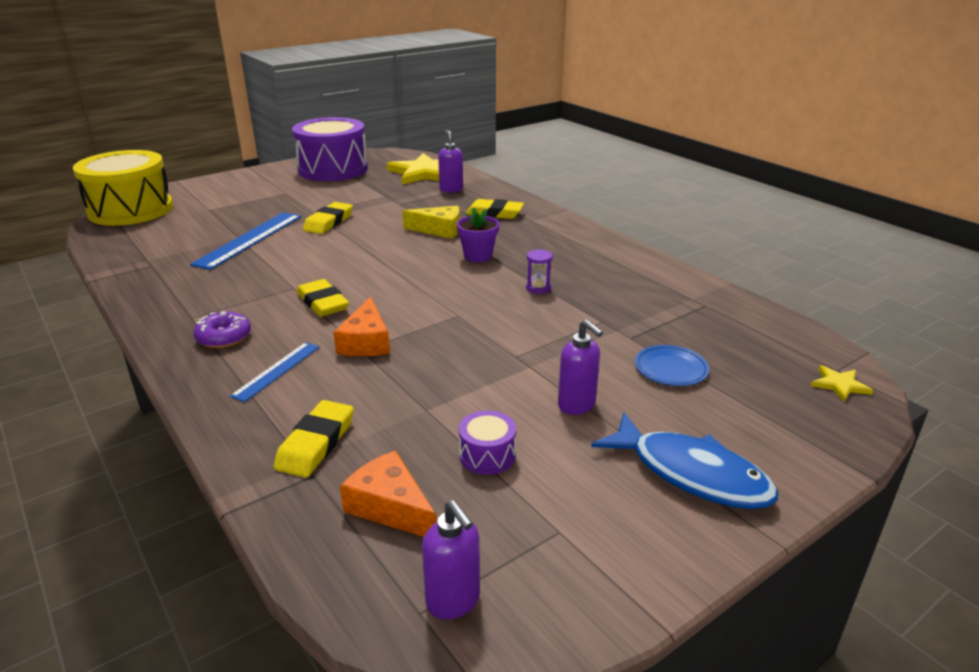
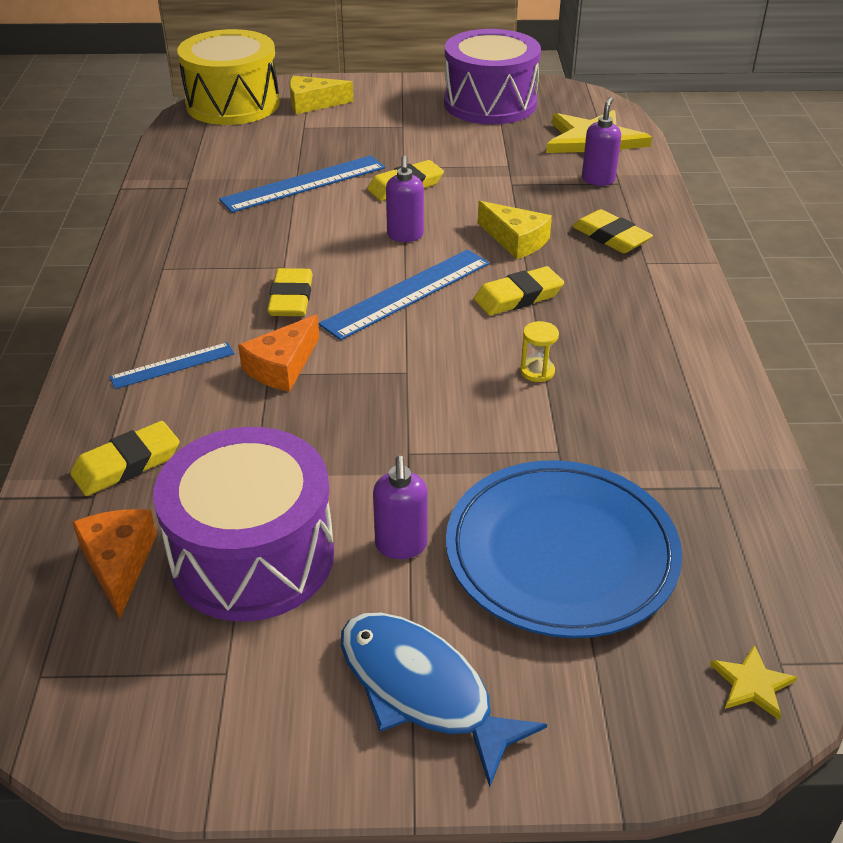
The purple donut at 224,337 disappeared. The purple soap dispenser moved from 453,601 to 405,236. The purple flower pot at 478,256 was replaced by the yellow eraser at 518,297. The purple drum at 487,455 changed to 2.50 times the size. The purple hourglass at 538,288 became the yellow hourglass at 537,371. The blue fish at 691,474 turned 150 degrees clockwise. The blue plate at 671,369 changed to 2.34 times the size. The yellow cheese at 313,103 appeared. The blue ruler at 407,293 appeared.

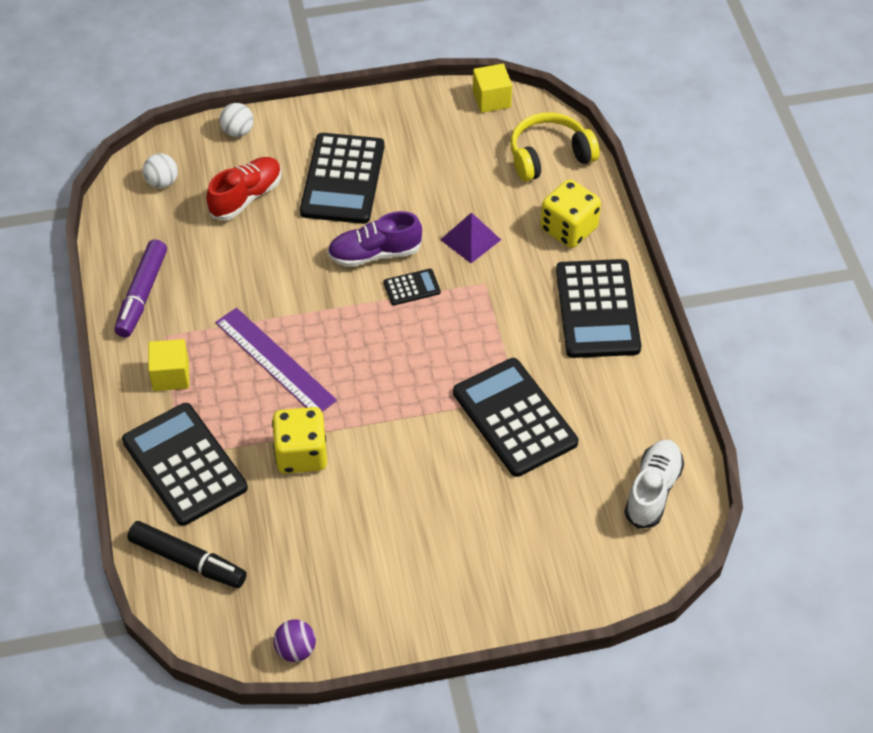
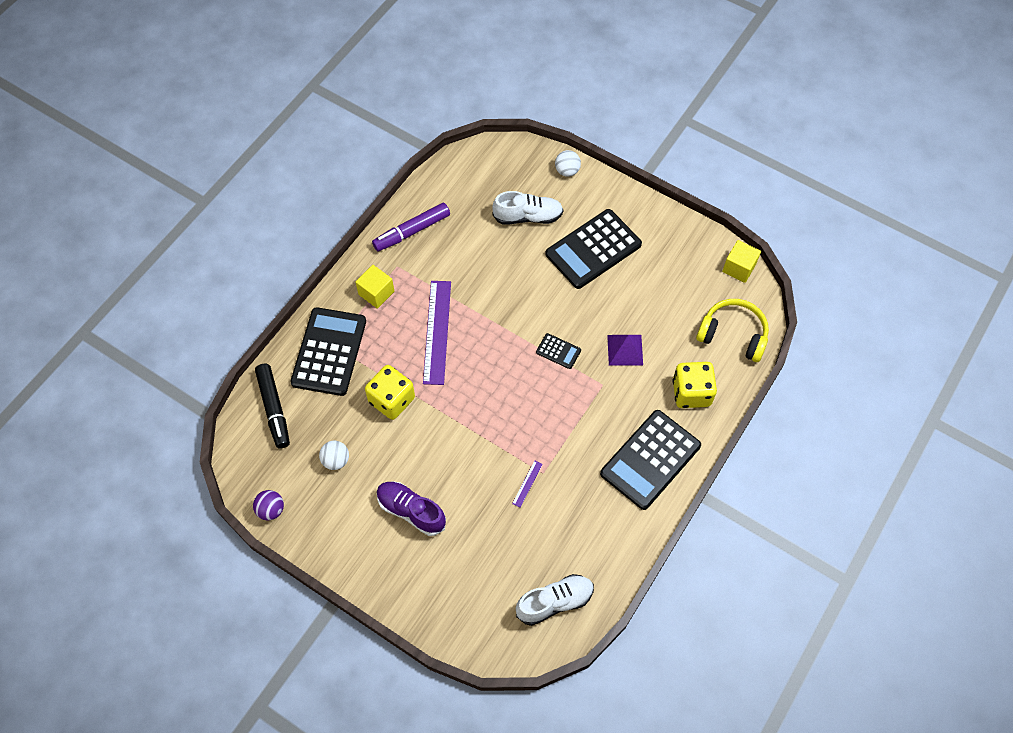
The white ball moved from 162,182 to 336,460. The red shoe at 246,197 became the white shoe at 528,216. The purple shoe moved from 375,254 to 411,511. The black calculator at 514,418 was replaced by the purple ruler at 527,483.

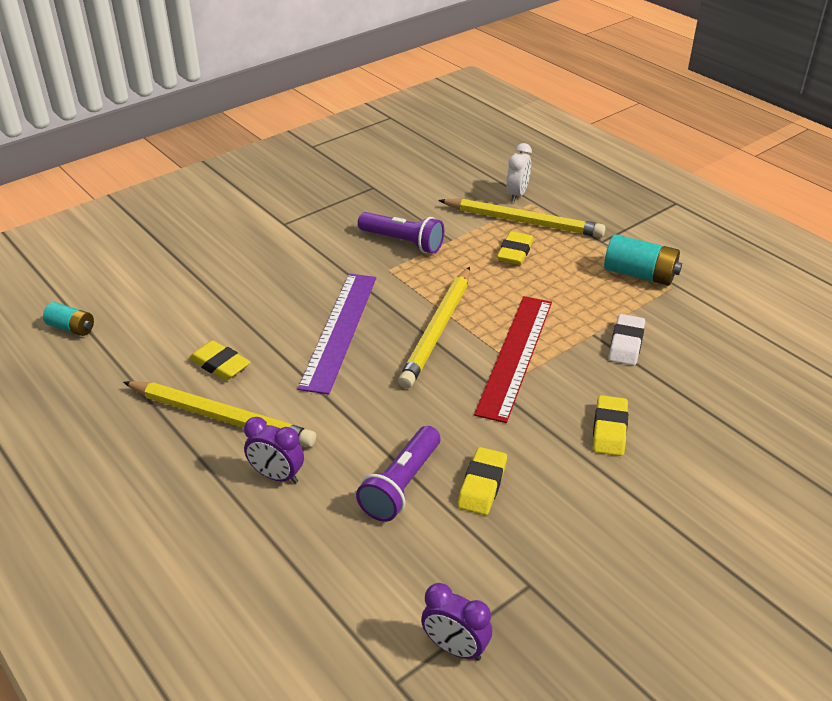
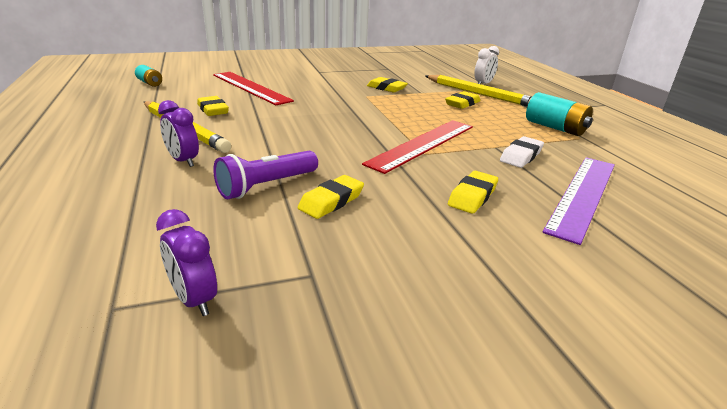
The purple ruler moved from 339,330 to 582,195. The purple flashlight at 402,242 was replaced by the yellow eraser at 386,88. The yellow pencil at 437,330 disappeared. The red ruler at 250,87 appeared.

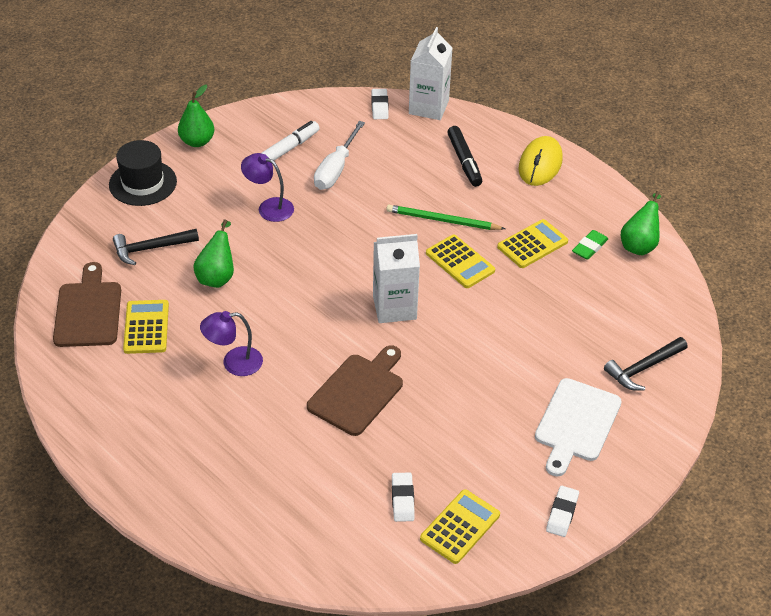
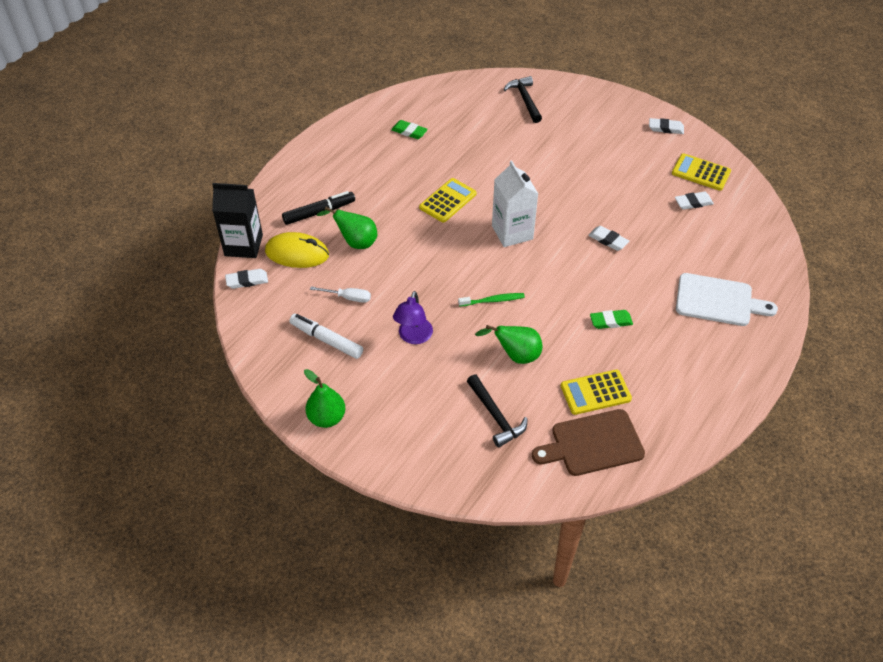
The black hat at 143,183 disappeared. The purple lamp at 234,363 was replaced by the green eraser at 611,321. The brown cutting board at 358,392 was replaced by the white eraser at 608,240. The white screwdriver at 336,169 changed to 0.60 times the size. The green pencil at 442,220 disappeared. The white carton at 428,107 became the black carton at 243,245. The yellow calculator at 532,244 disappeared. The yellow mouse moved from 540,164 to 297,253. The white cutting board moved from 576,424 to 718,301. The black hammer at 643,368 turned 150 degrees counterclockwise. The green pear moved from 639,245 to 355,242. The green toothbrush at 493,300 appeared.

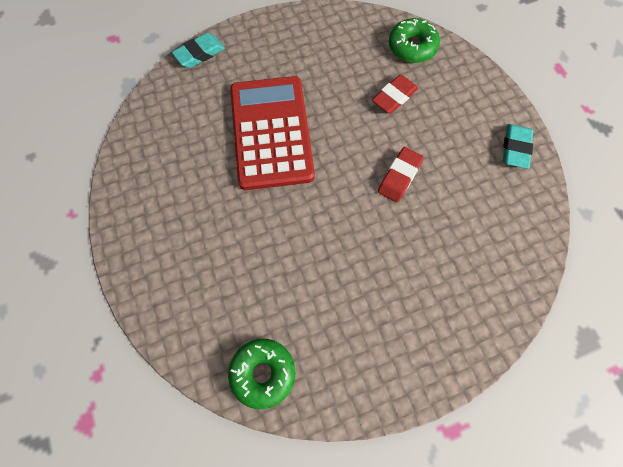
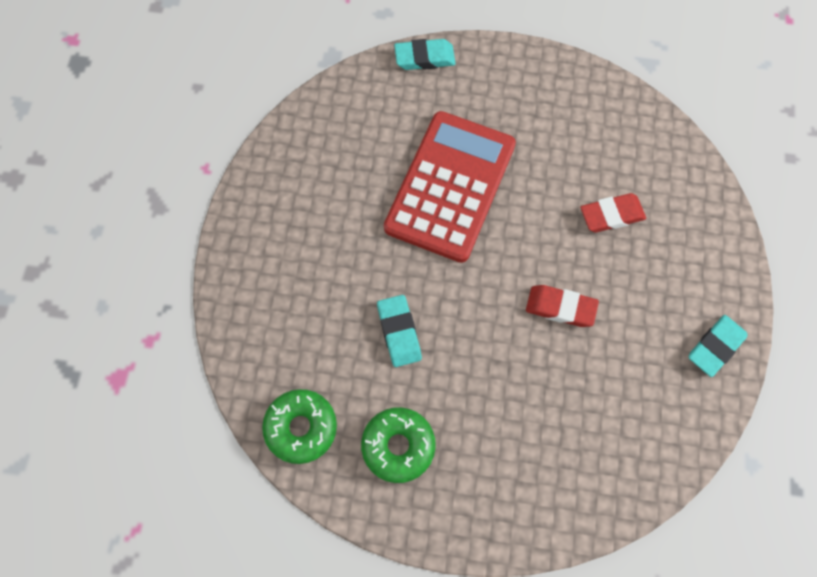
The red eraser at 399,176 turned 45 degrees clockwise. The green donut moved from 412,47 to 398,446. The turquoise eraser at 399,332 appeared.

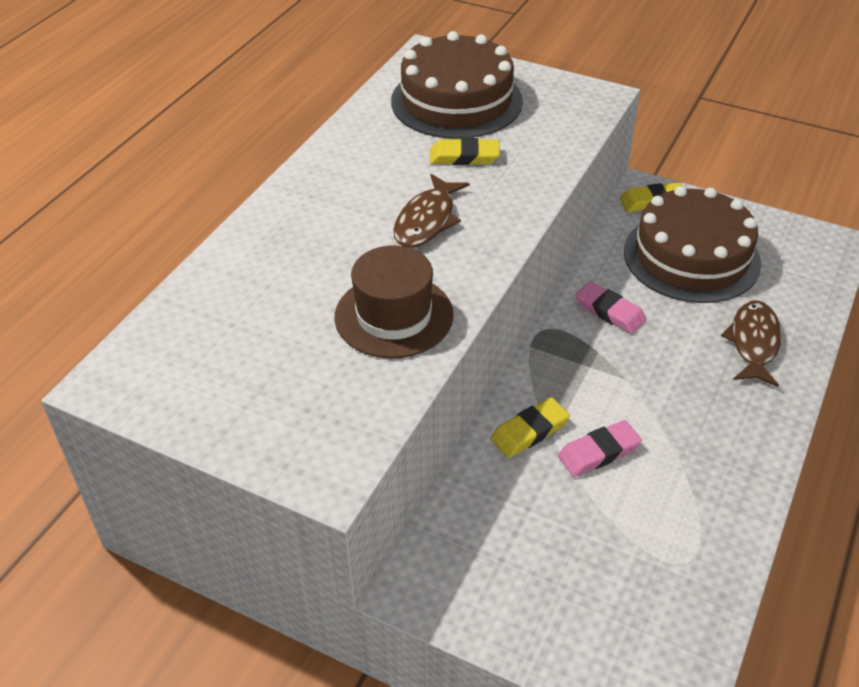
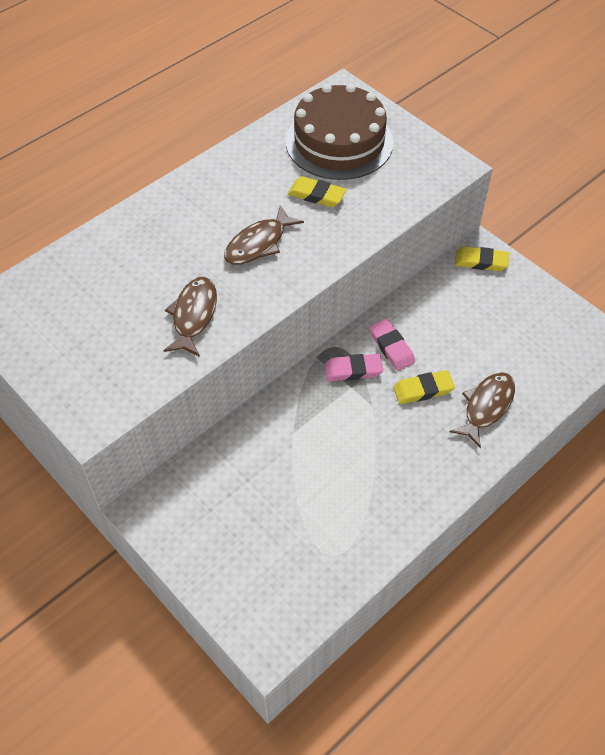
The brown hat at 394,316 was replaced by the brown fish at 193,315. The yellow eraser moved from 529,431 to 423,389. The pink eraser moved from 598,452 to 353,370. The brown cake at 691,257 disappeared.

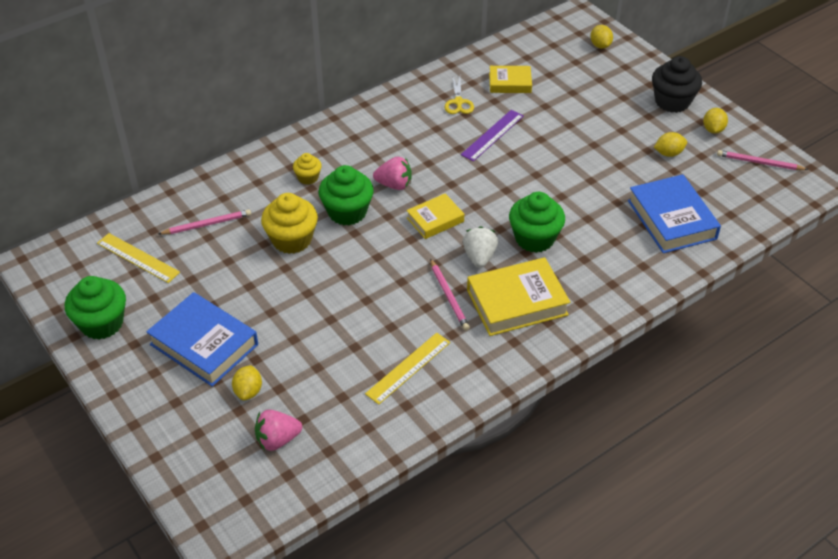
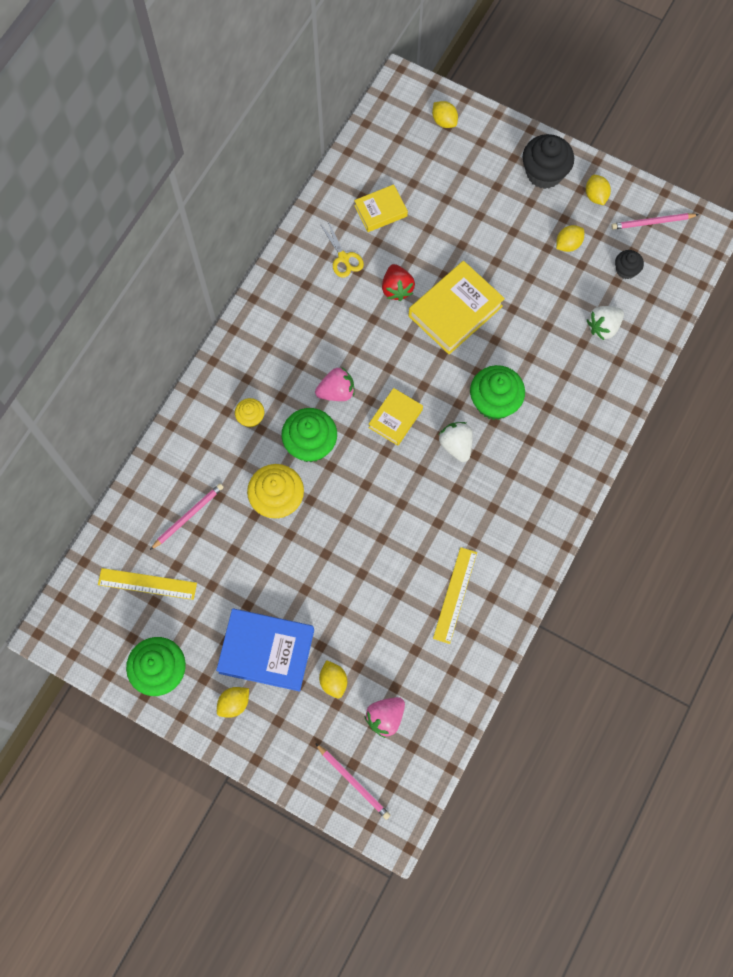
The pink pencil moved from 449,296 to 353,782. The purple ruler at 492,135 was replaced by the red strawberry at 397,289. The yellow book moved from 517,302 to 455,311. The blue book at 671,219 was replaced by the white strawberry at 603,327. The yellow lemon at 234,703 appeared. The black cupcake at 626,270 appeared.

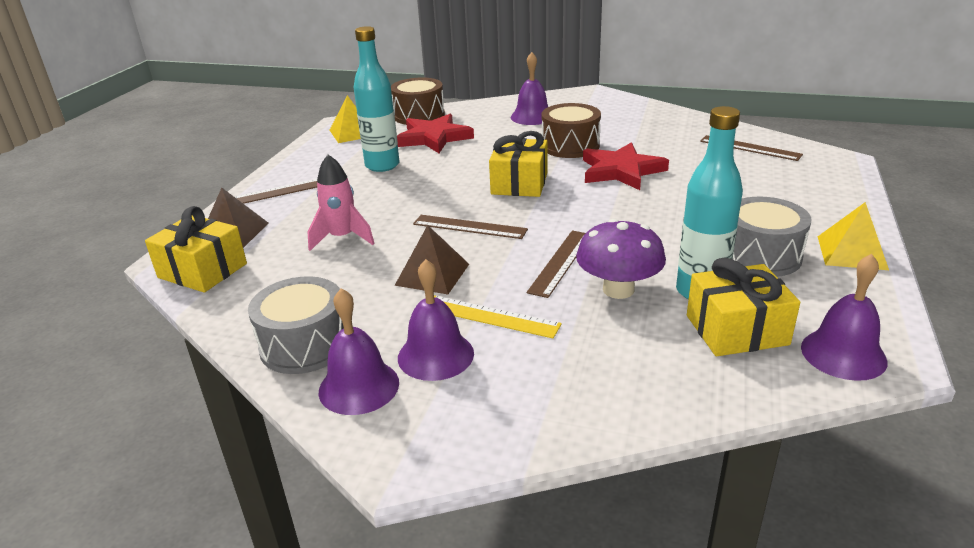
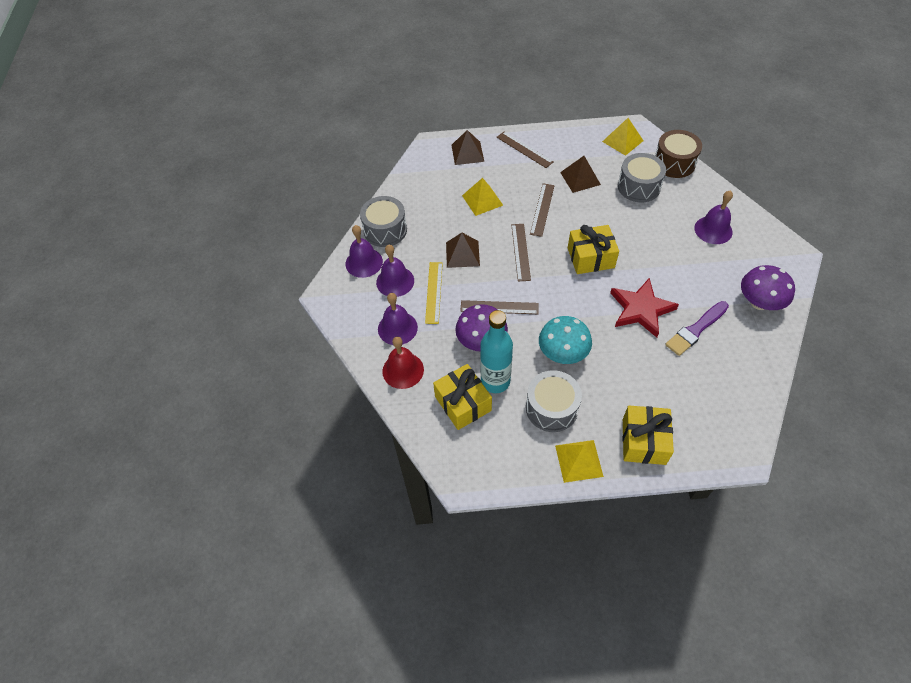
The yellow gift moved from 202,271 to 643,441. The pink rocket at 342,238 was replaced by the yellow pyramid at 482,200. The turquoise bottle at 382,165 was replaced by the brown pyramid at 580,178. The red star at 433,138 was replaced by the grey drum at 639,186. The brown drum at 570,146 disappeared. The brown ruler moved from 750,148 to 542,209. The purple bell moved from 843,354 to 397,328. The red bell at 403,370 appeared. The turquoise mushroom at 562,353 appeared. The purple brush at 696,330 appeared. The purple mushroom at 759,302 appeared.

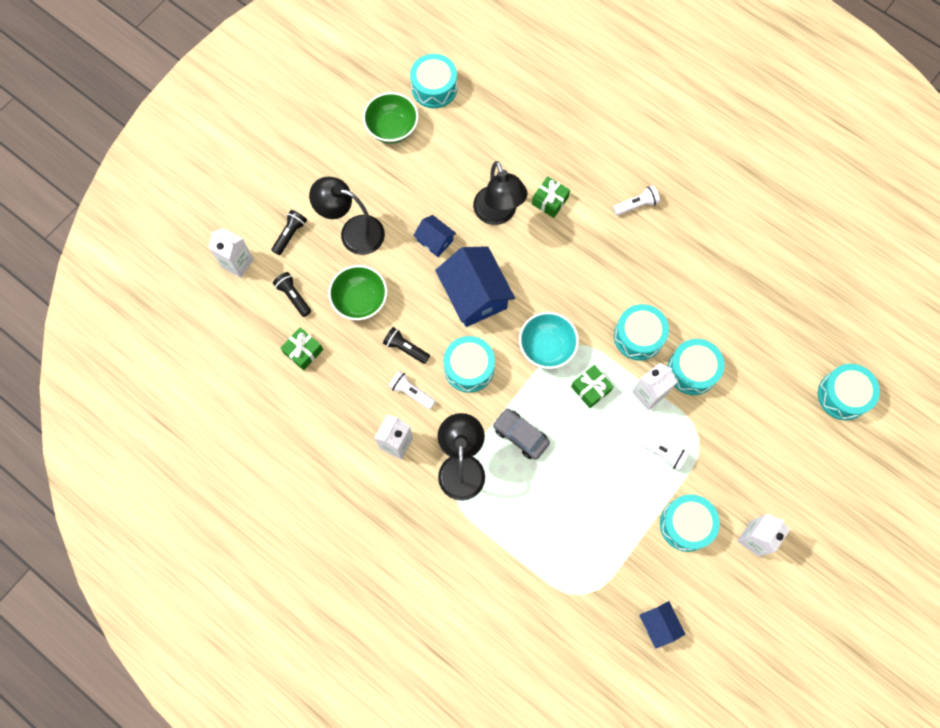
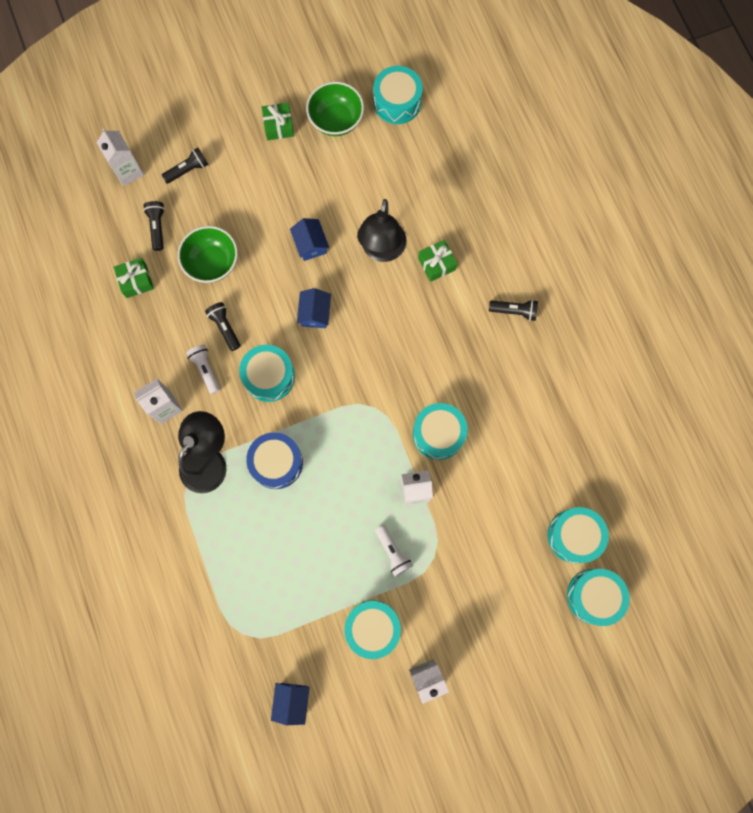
The black lamp at 353,232 disappeared. The blue house at 474,295 changed to 0.52 times the size. The grey car at 520,435 was replaced by the blue drum at 276,462. The turquoise bowl at 546,347 disappeared. The green gift moved from 591,389 to 279,126. The white flashlight at 636,205 became the black flashlight at 514,311. The turquoise drum moved from 692,370 to 574,536.

